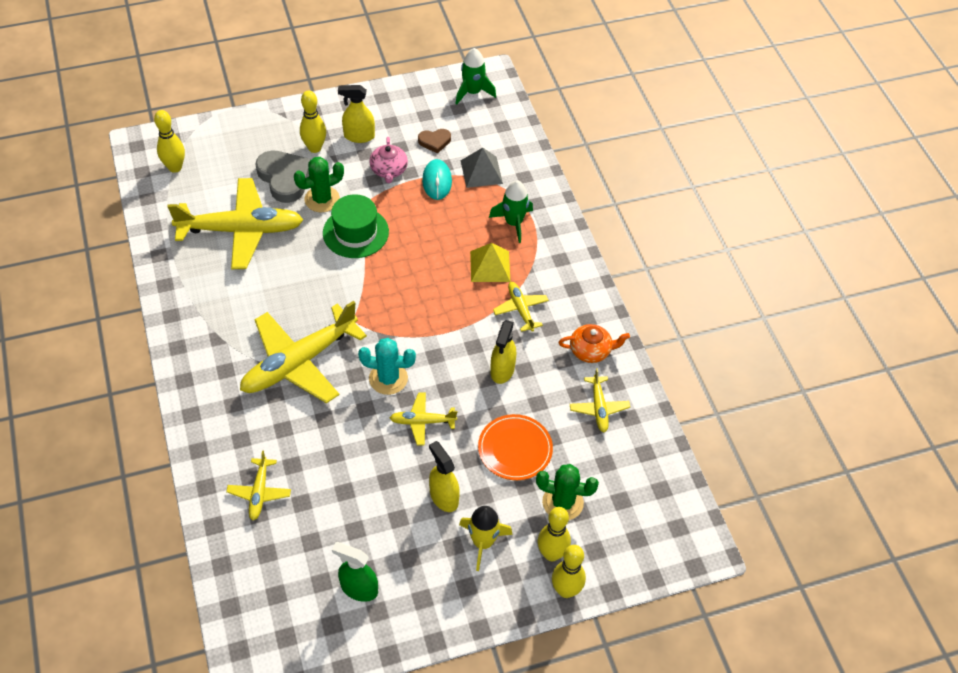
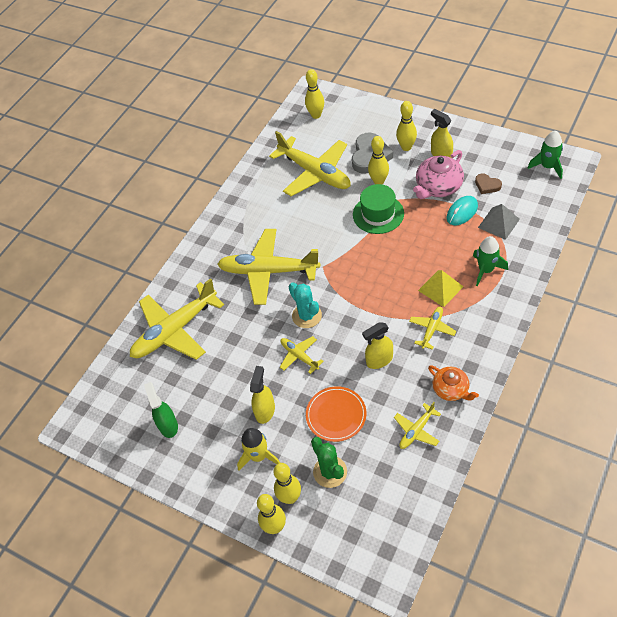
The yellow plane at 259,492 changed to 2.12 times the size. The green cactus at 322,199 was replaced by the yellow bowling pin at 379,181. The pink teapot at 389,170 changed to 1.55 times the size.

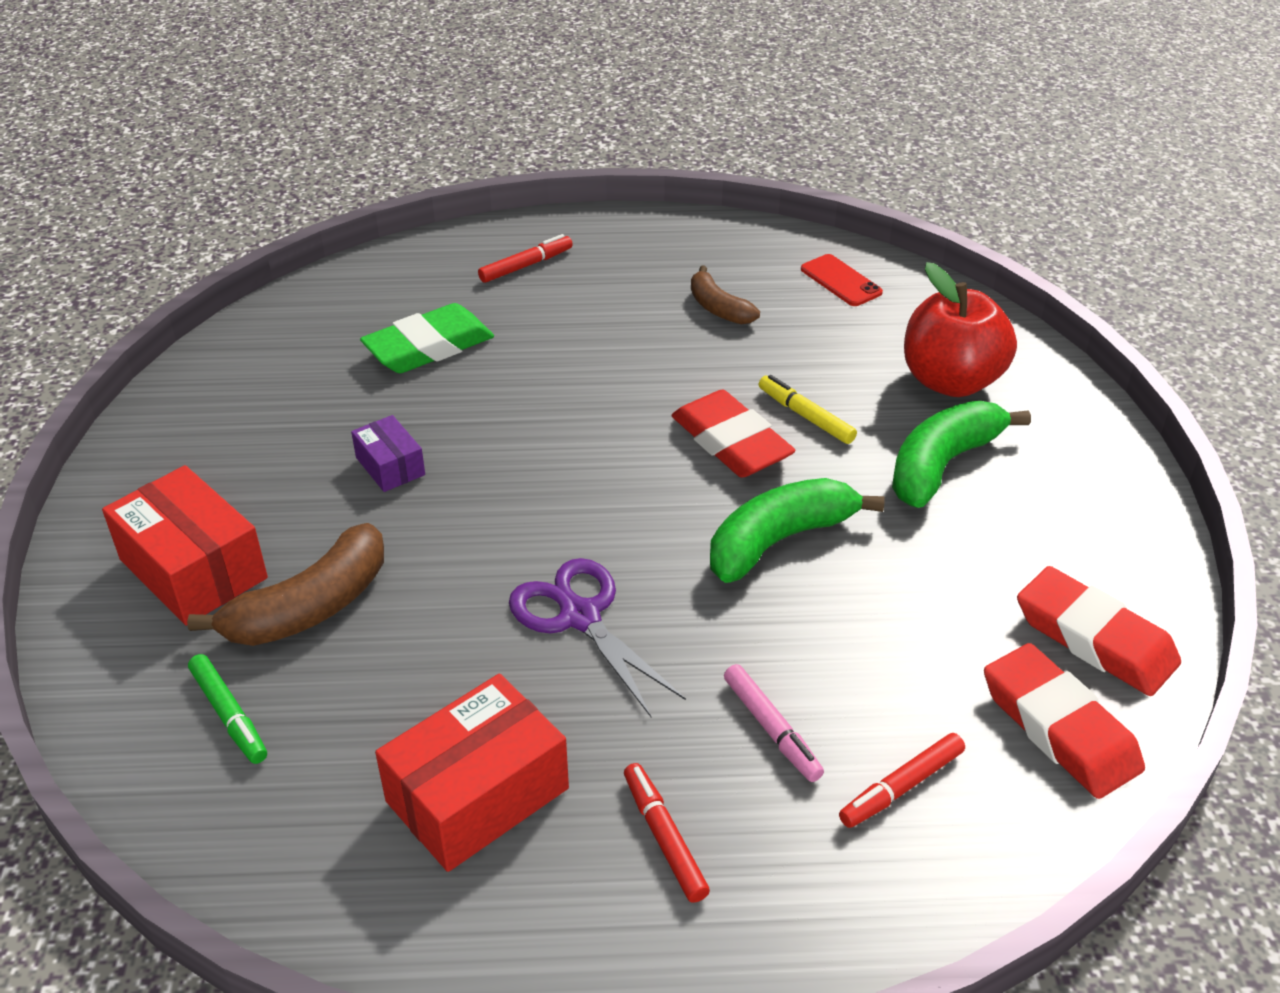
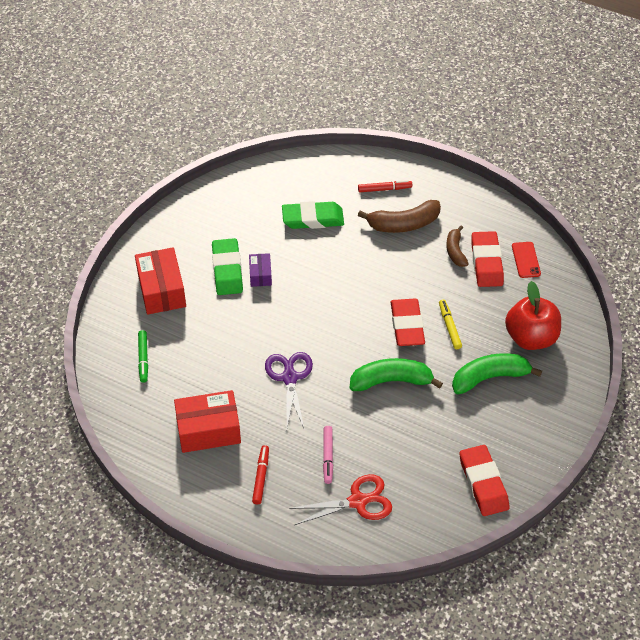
The brown banana moved from 310,607 to 403,224. The red marker at 901,787 was replaced by the red scissors at 357,501. The red eraser moved from 1059,728 to 486,262. The green eraser at 227,270 appeared.

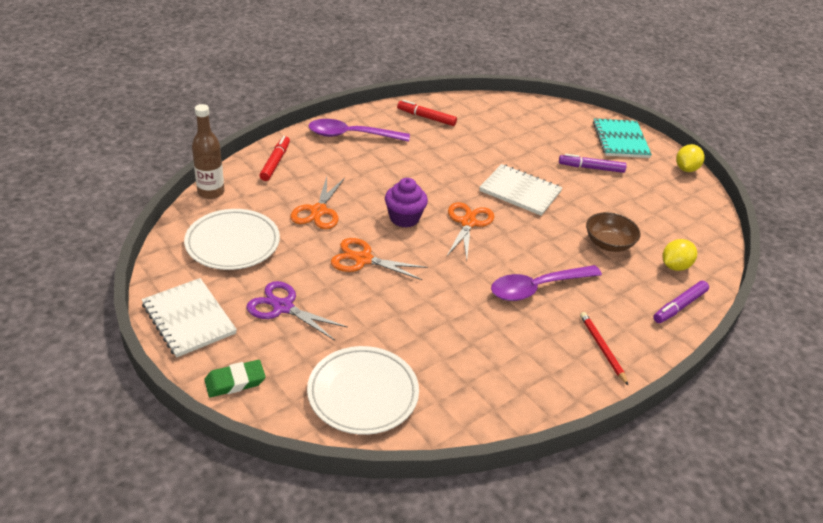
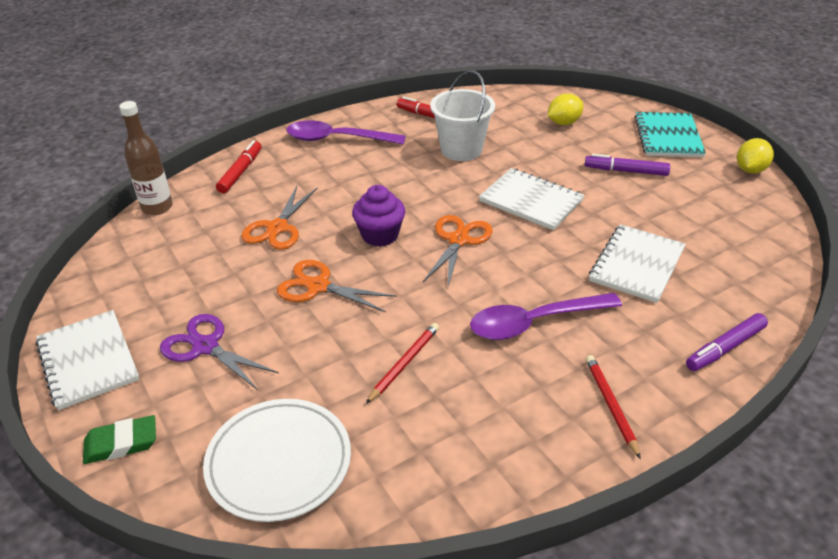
The white plate at 233,243 disappeared. The brown bowl at 608,244 was replaced by the white notebook at 637,265. The yellow lemon moved from 675,266 to 563,123. The red pencil at 404,364 appeared. The white bucket at 461,149 appeared.

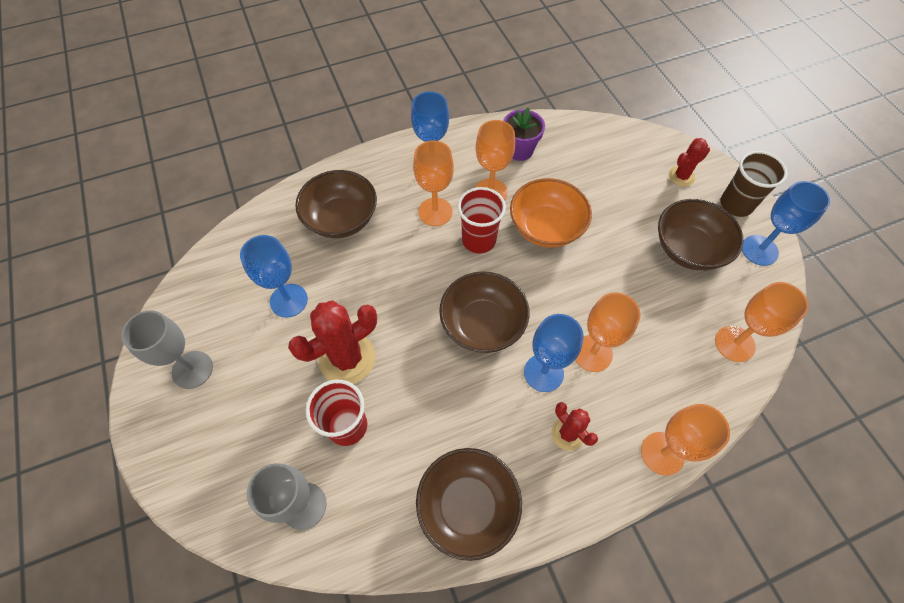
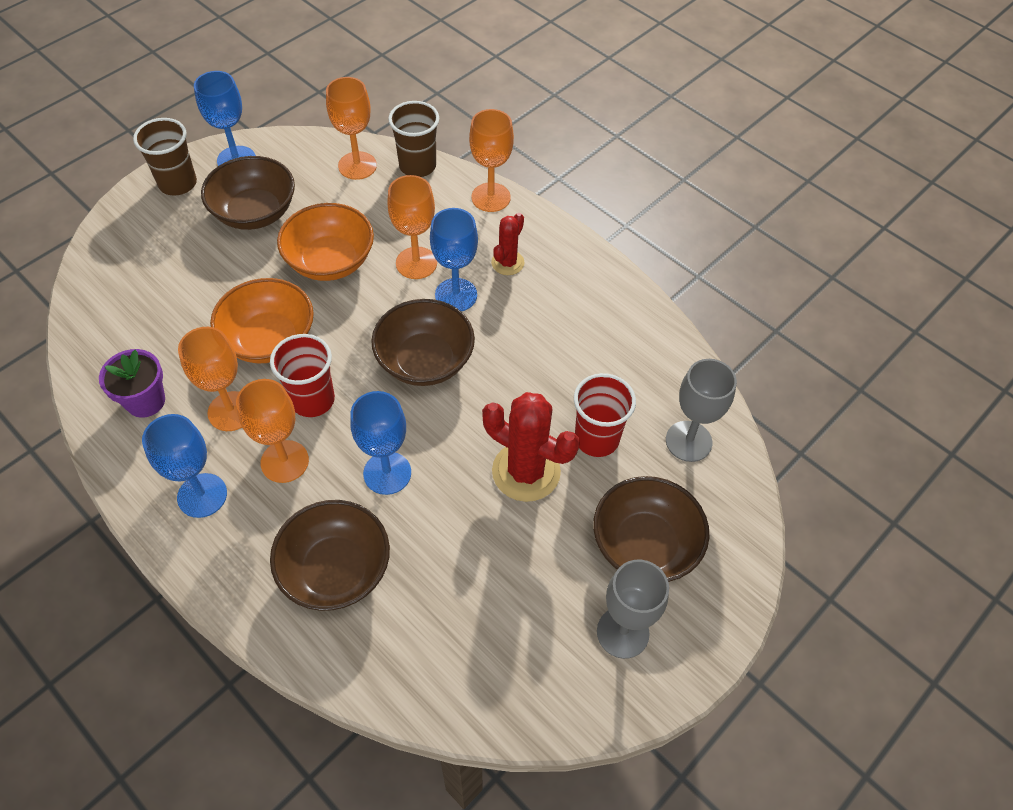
The blue goblet moved from 289,300 to 387,473. The brown bowl moved from 468,506 to 645,545. The red cactus at 681,176 disappeared. The orange bowl at 330,261 appeared. The brown cup at 417,166 appeared.

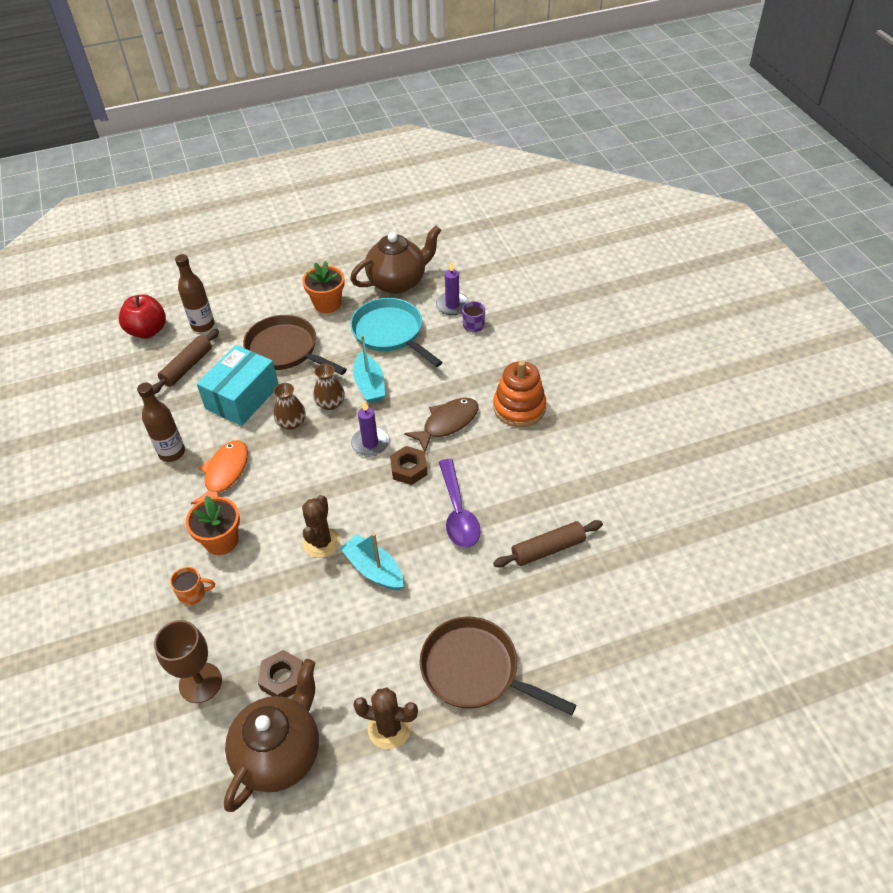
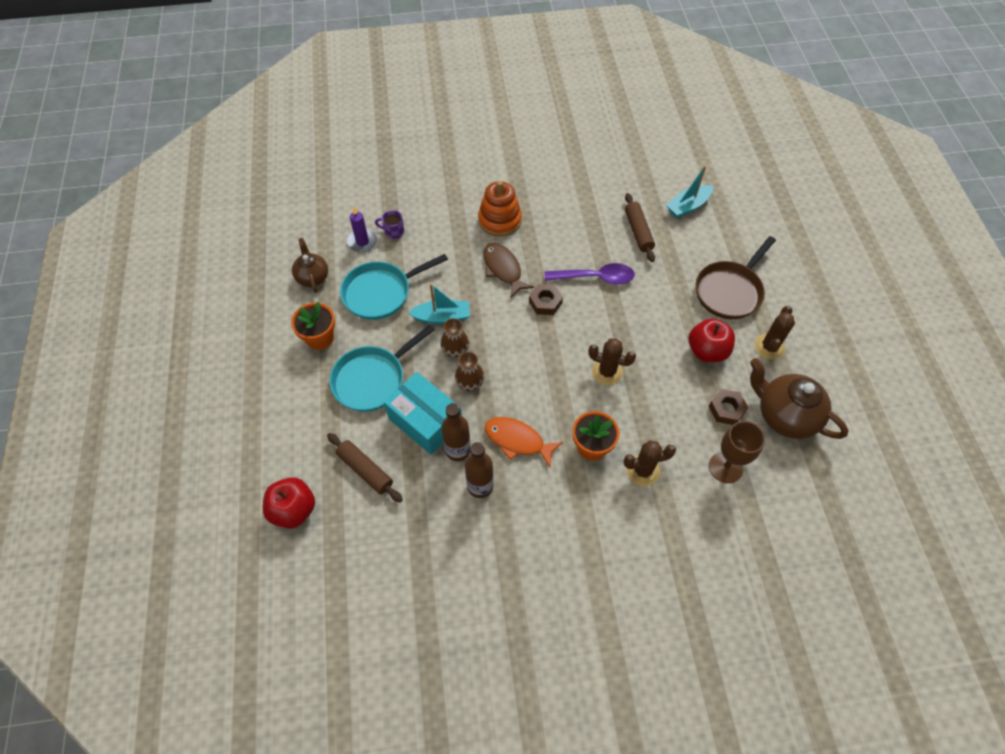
The orange mug at 193,593 was replaced by the brown cactus at 642,470. The brown bottle moved from 203,325 to 458,450. The brown pan at 286,350 became the turquoise pan at 373,379. The turquoise boat moved from 374,569 to 688,206. The brown teapot at 398,282 changed to 0.60 times the size. The purple candle at 370,443 disappeared. The red apple at 707,351 appeared.

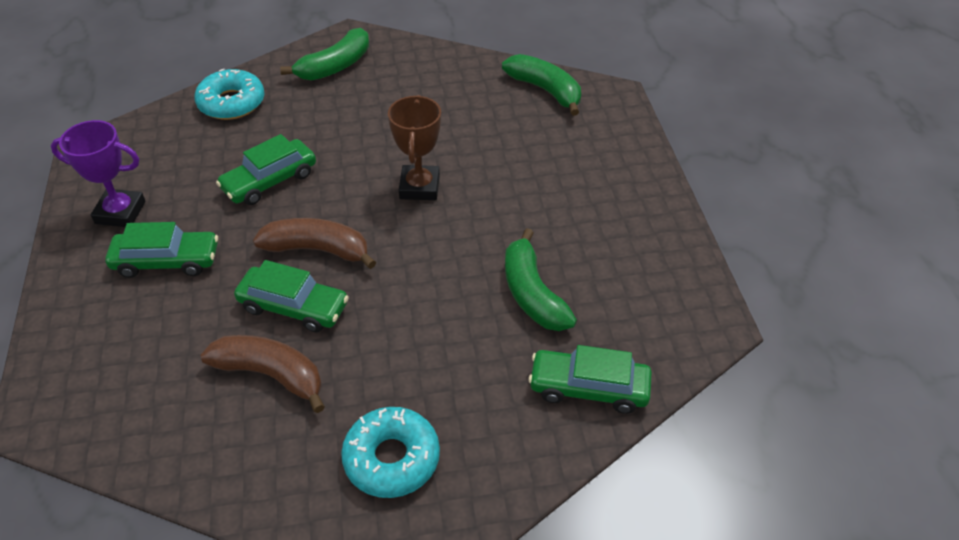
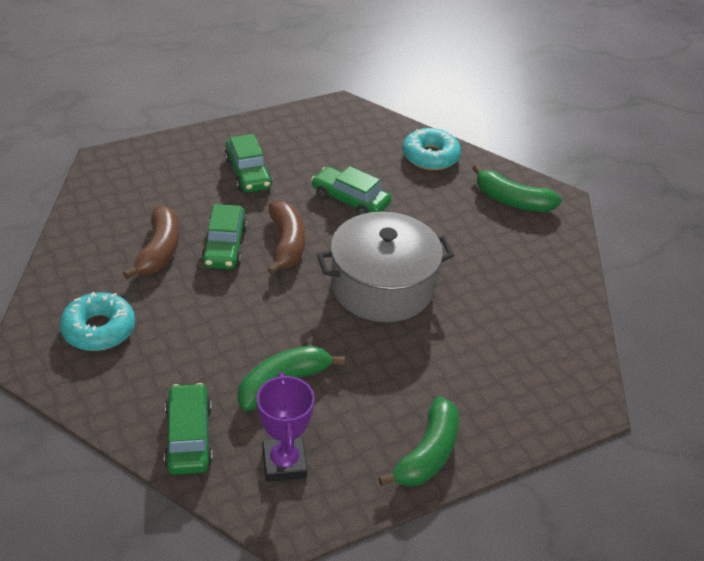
The purple trophy moved from 120,212 to 284,463. The brown trophy at 419,187 was replaced by the grey pot at 382,287. The green banana moved from 546,90 to 427,454.

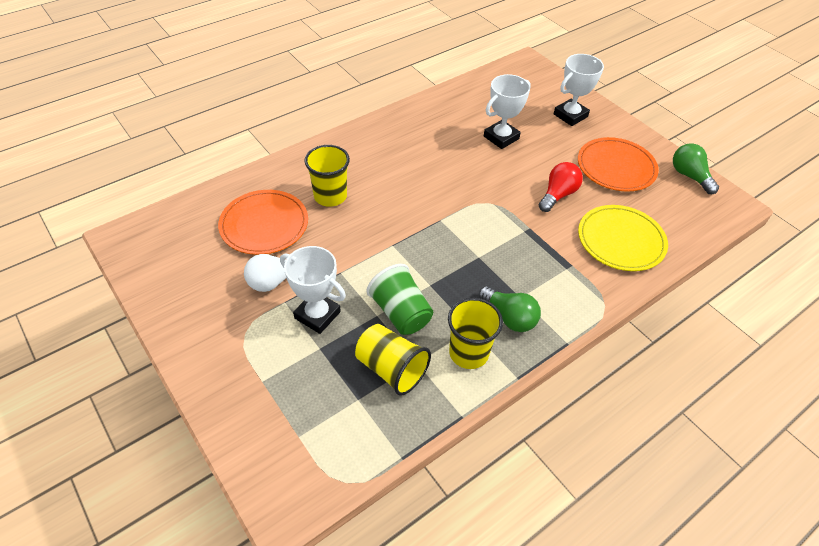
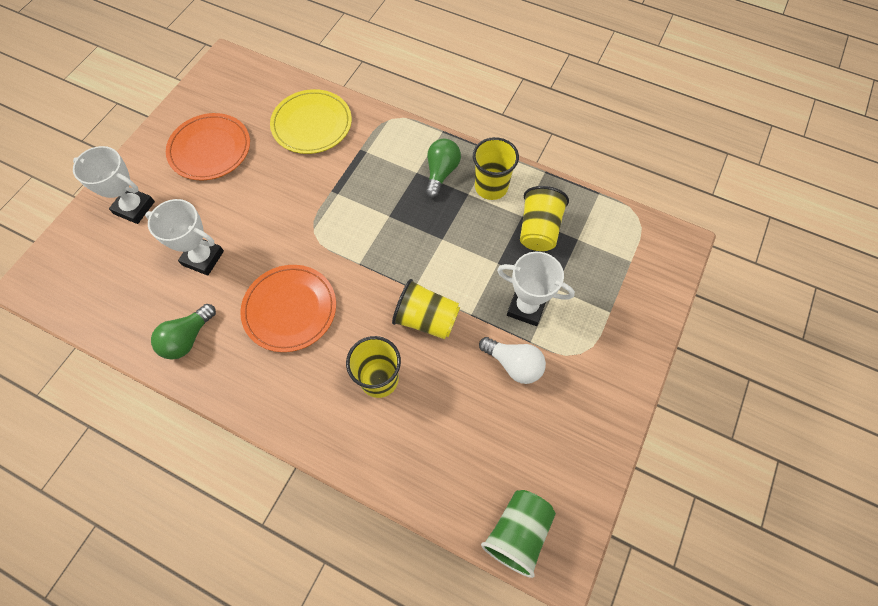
The orange plate moved from 264,224 to 290,309. The white trophy at 317,315 turned 75 degrees counterclockwise. The green cup moved from 401,313 to 517,532. The red light bulb at 558,195 disappeared. The green light bulb moved from 689,176 to 188,338. The yellow cup at 426,319 appeared.

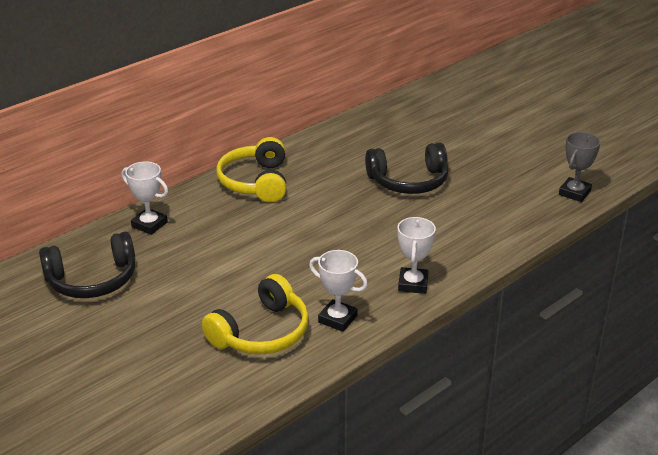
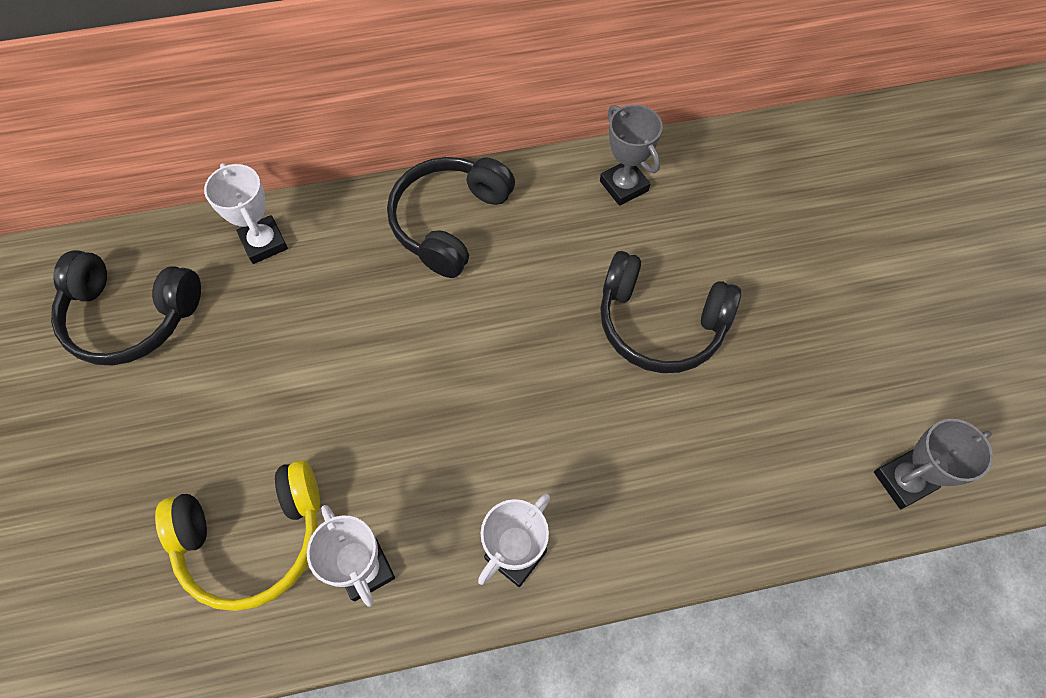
The yellow headphones at 256,182 became the black headphones at 449,222. The grey trophy at 624,186 appeared.

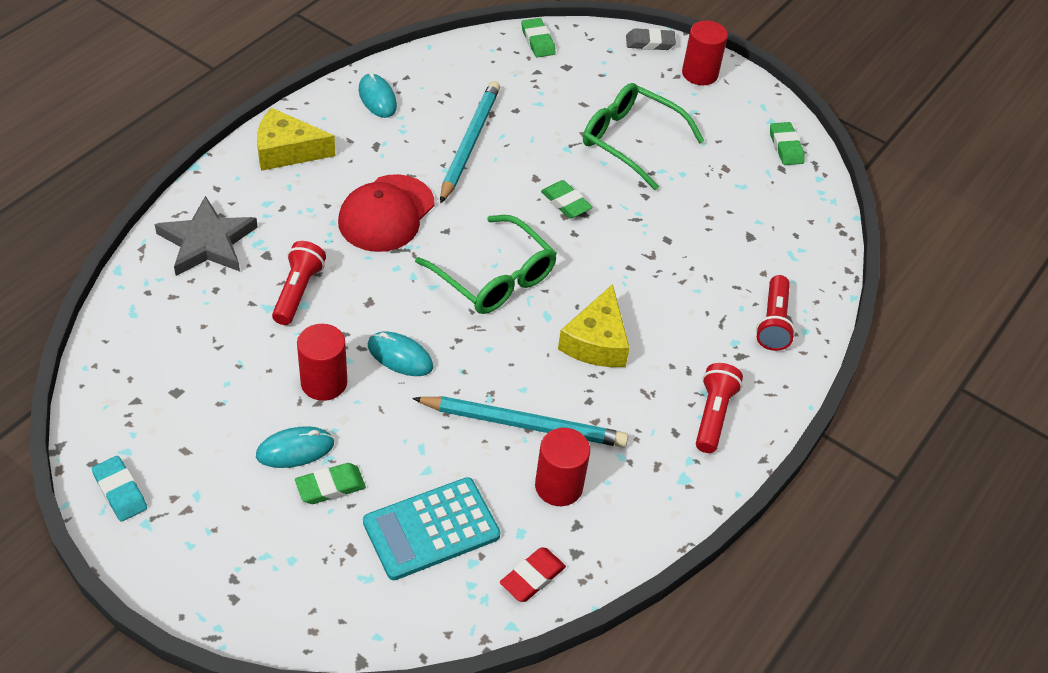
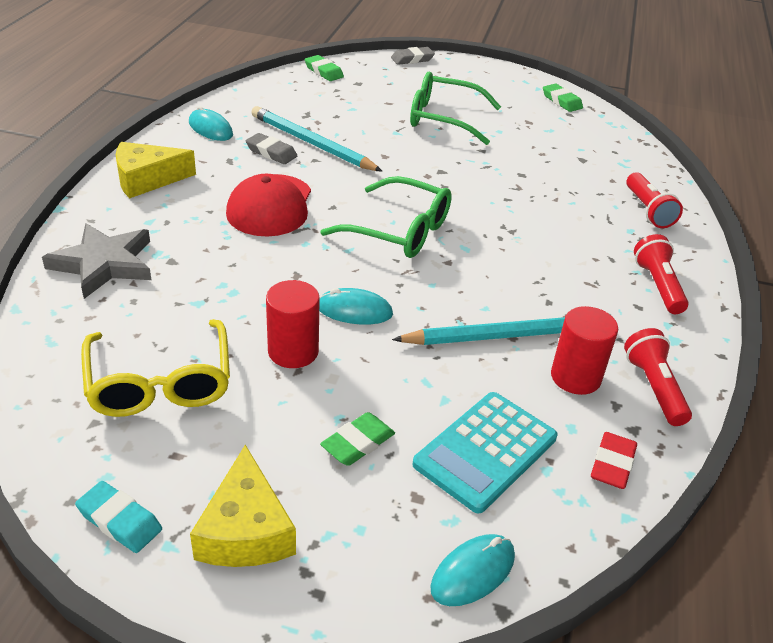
The turquoise mouse moved from 295,449 to 473,572. The red flashlight moved from 298,291 to 654,387. The turquoise pencil at 469,143 turned 45 degrees counterclockwise. The green eraser at 565,203 disappeared. The yellow cheese moved from 596,341 to 246,530. The red cylinder at 699,74 disappeared. The yellow glasses at 160,382 appeared. The grey eraser at 271,152 appeared.

